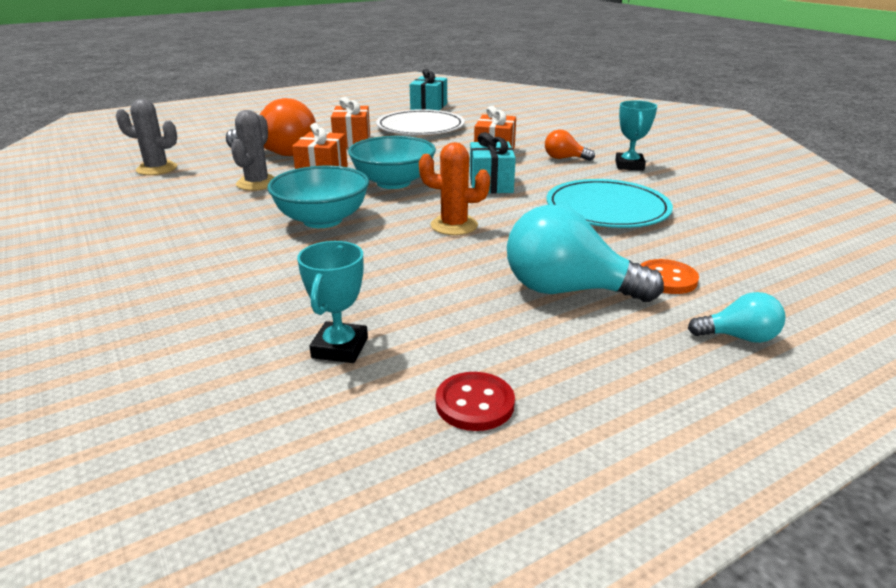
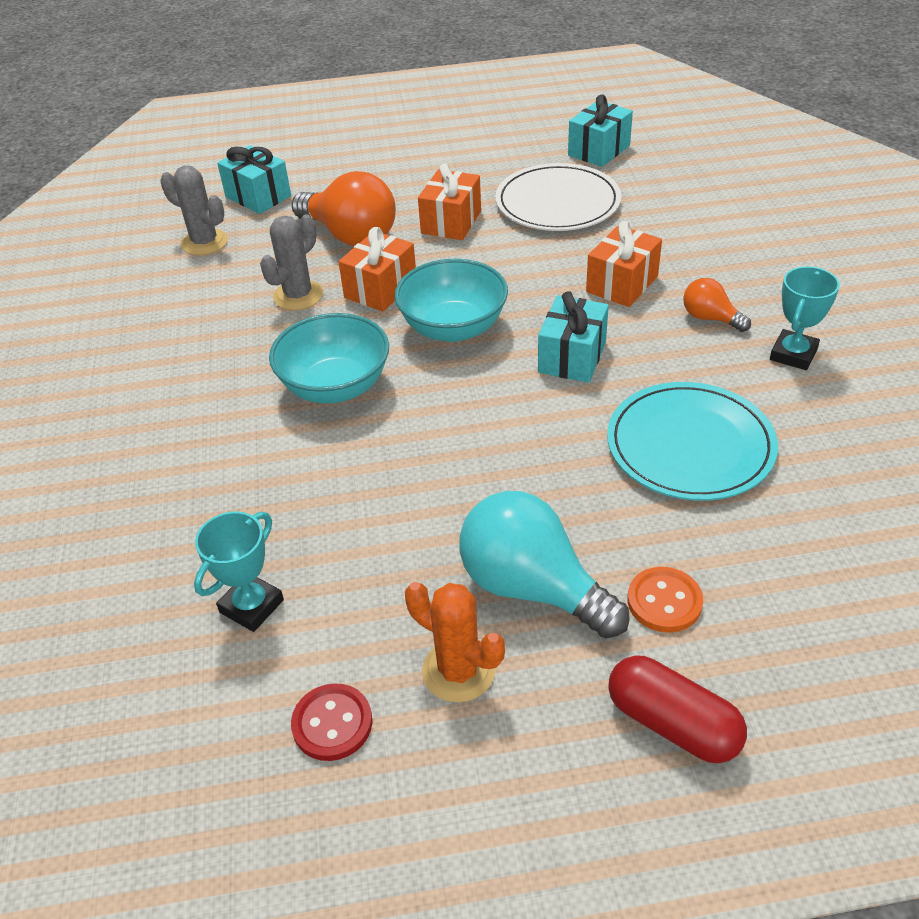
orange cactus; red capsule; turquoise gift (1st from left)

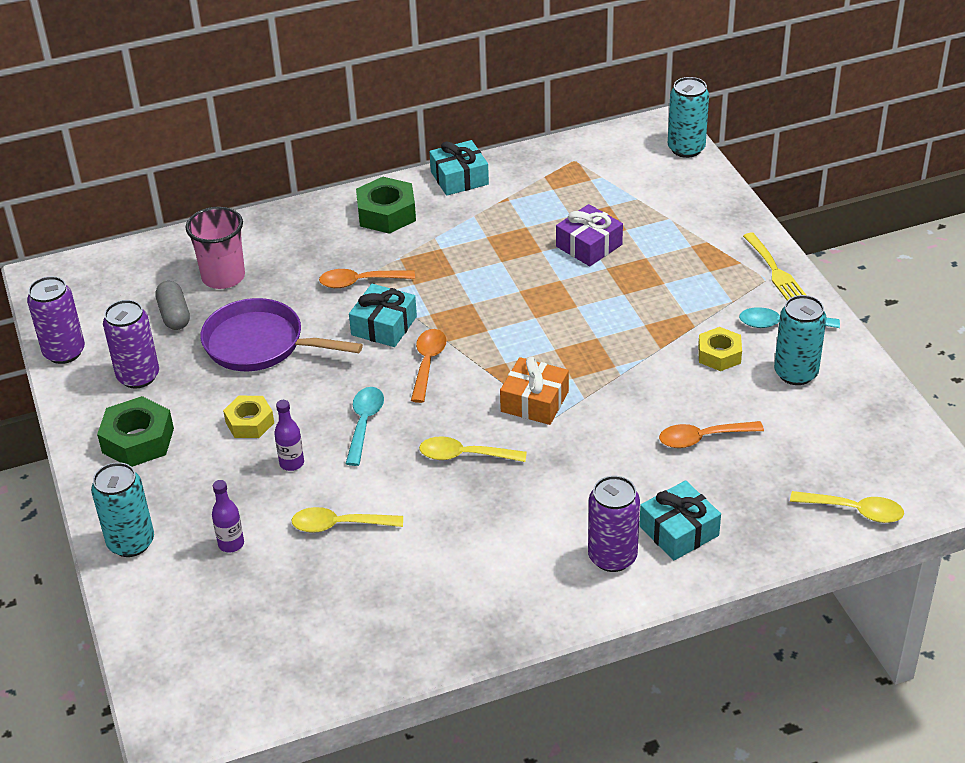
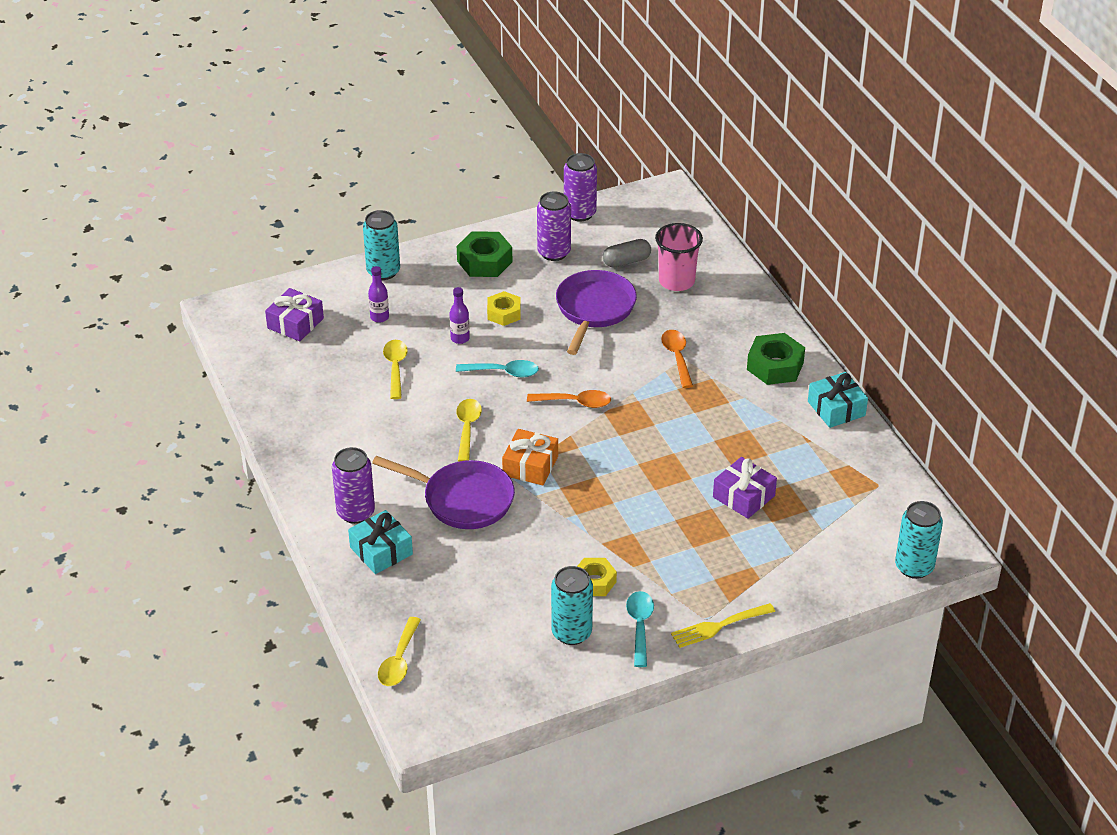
turquoise gift (1st from left in the first image); orange spoon (3rd from left in the first image); purple gift (1st from left); purple pan (1st from left)

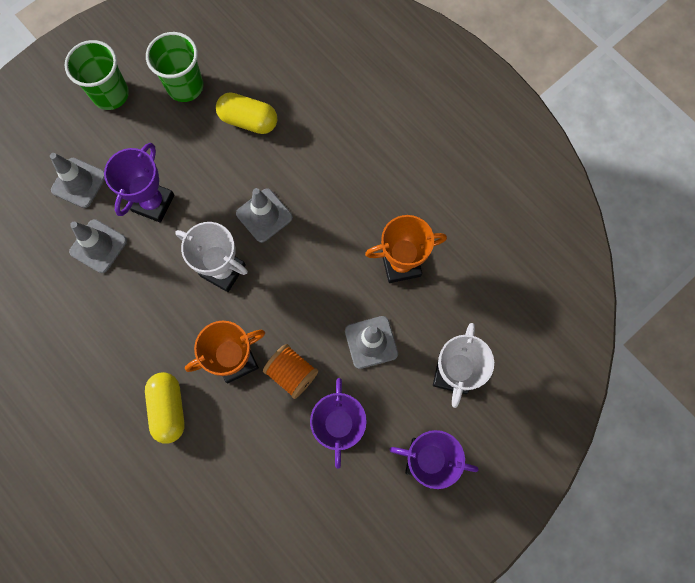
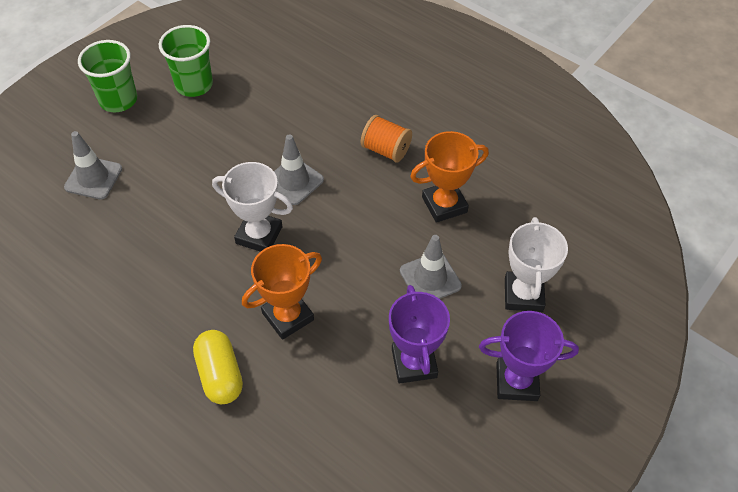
yellow capsule (2nd from left in the first image); purple trophy (1st from left in the first image); grey traffic cone (2nd from left in the first image); orange spool

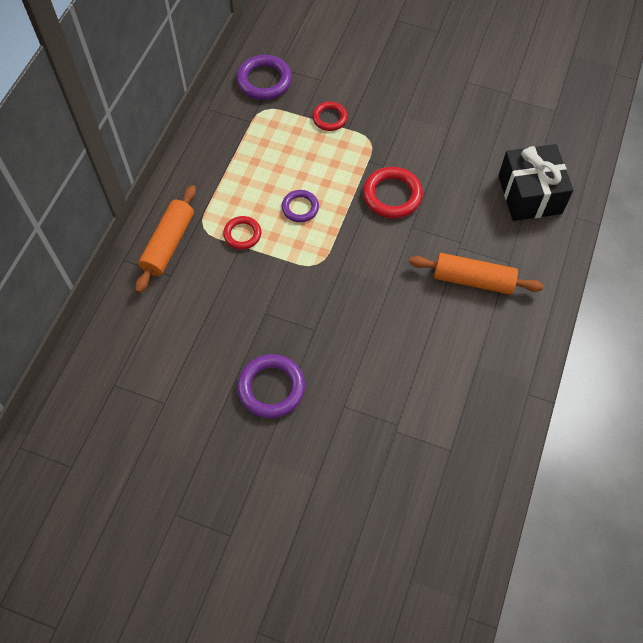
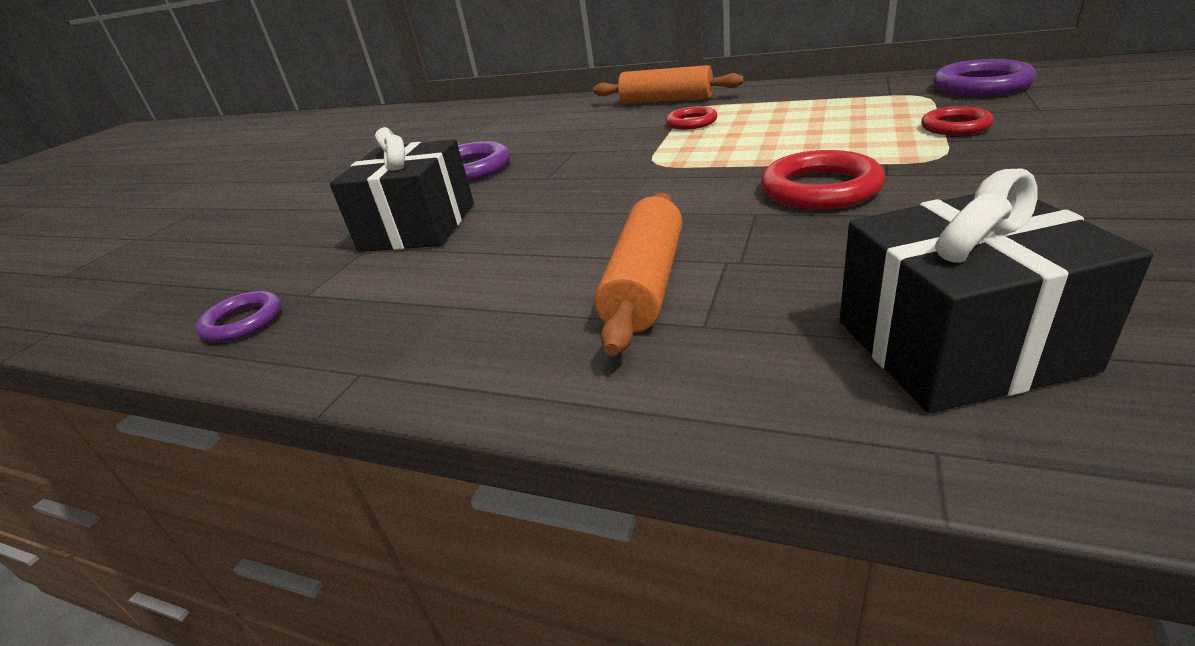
purple ring (1st from left); black gift (1st from left)

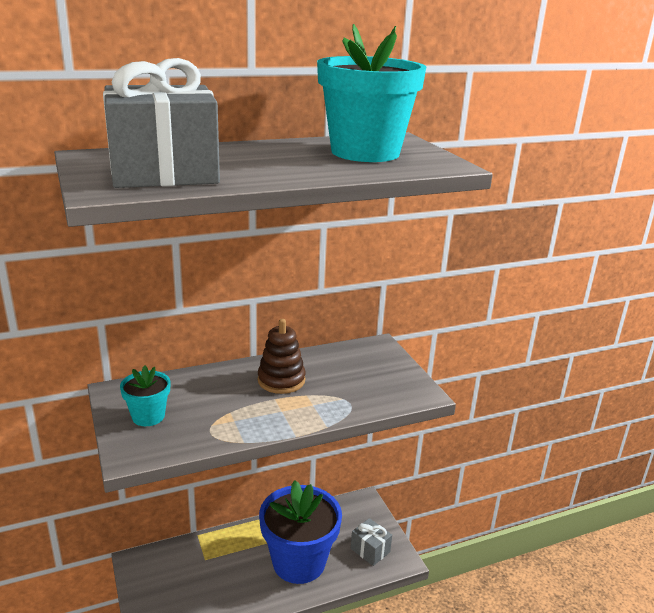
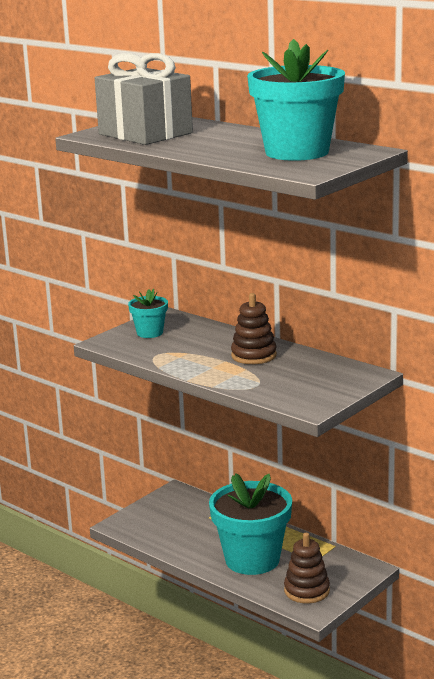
turquoise flower pot (2nd from left); brown stacking toy (2nd from left)

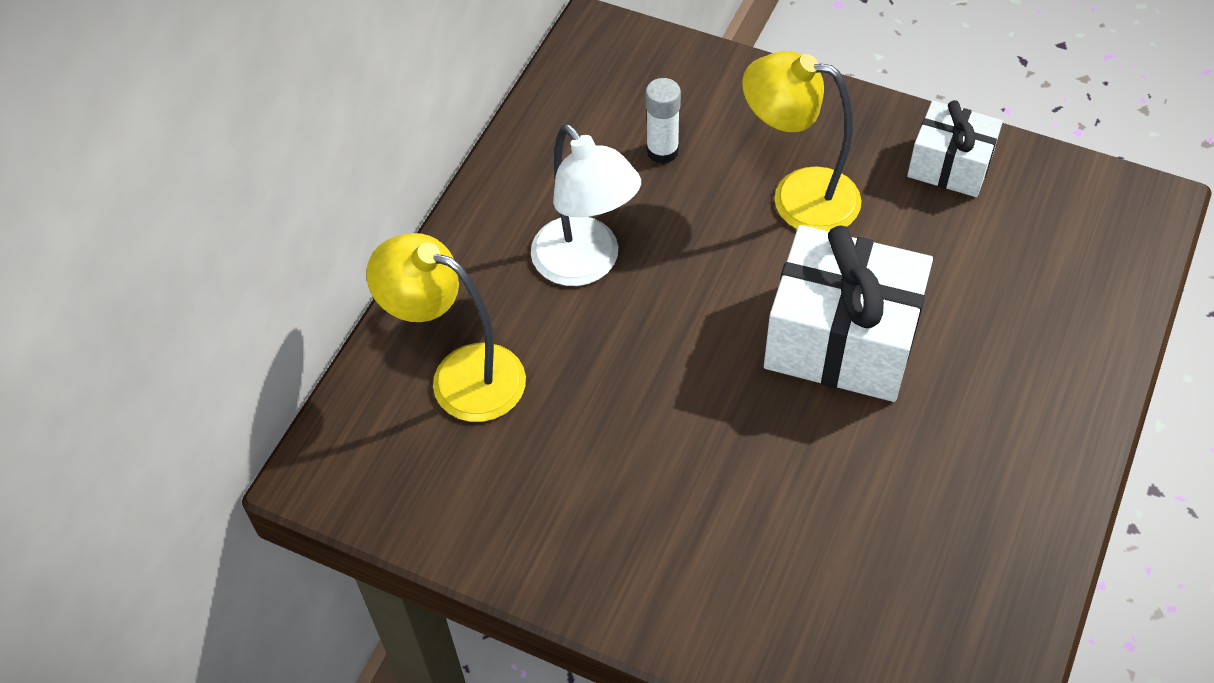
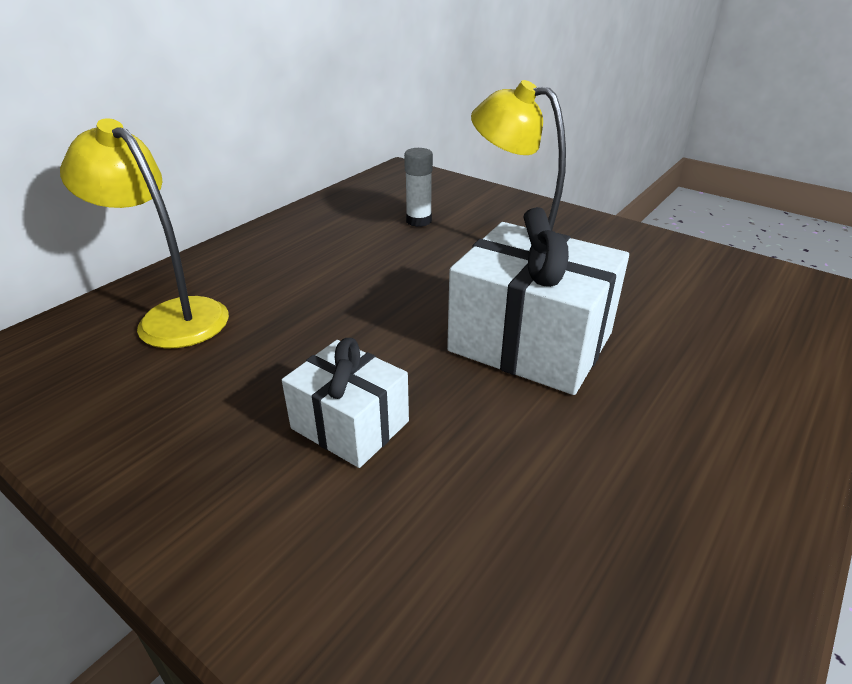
white gift (1st from left); white lamp

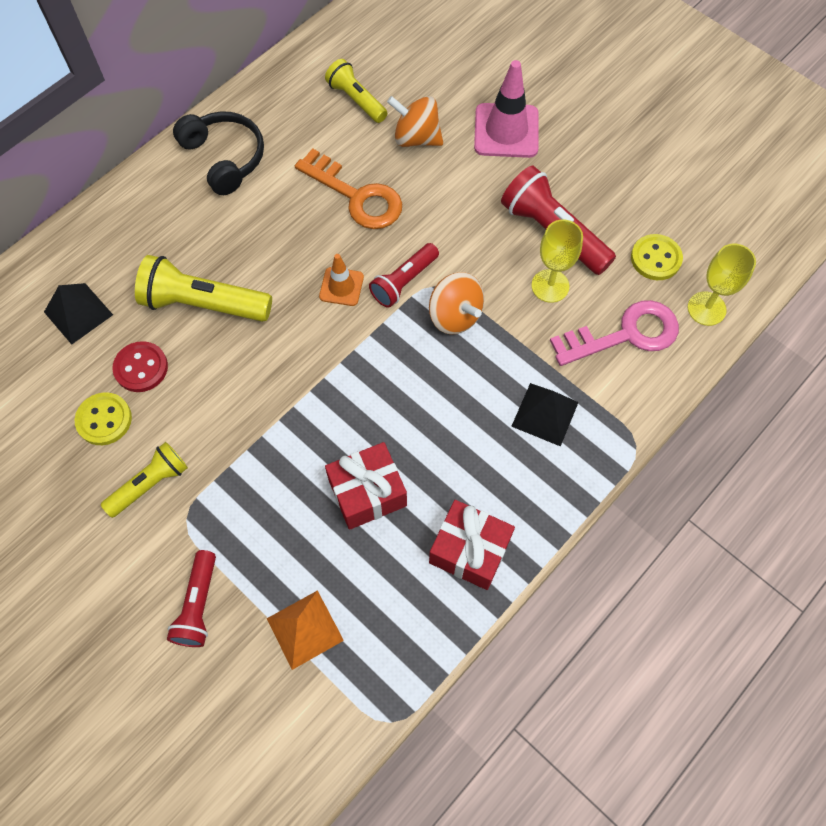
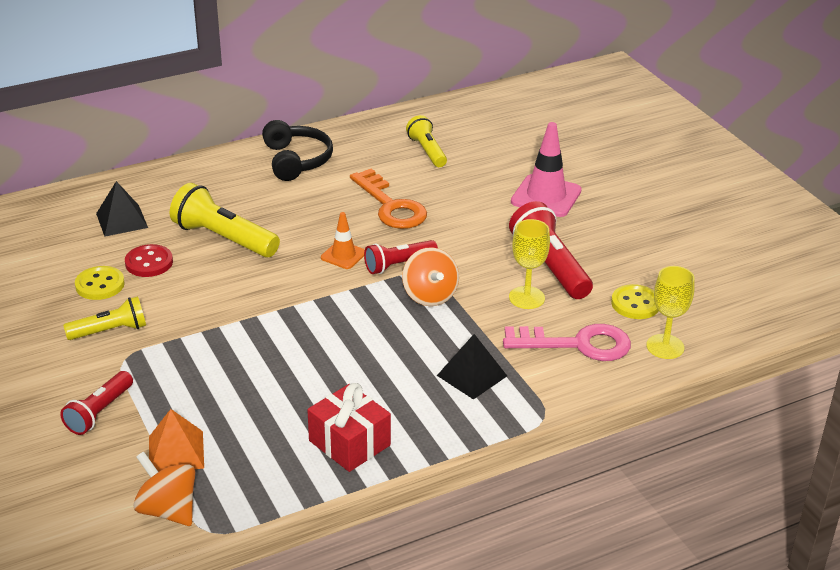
orange spinning top (1st from left); red gift (1st from left in the first image)

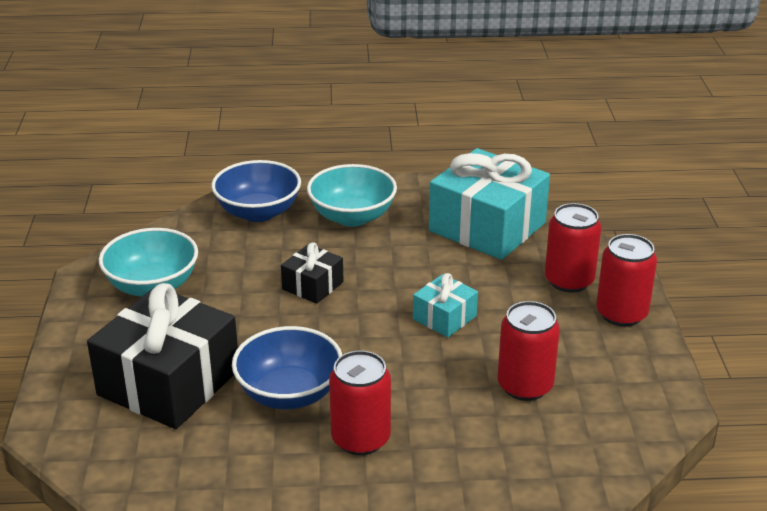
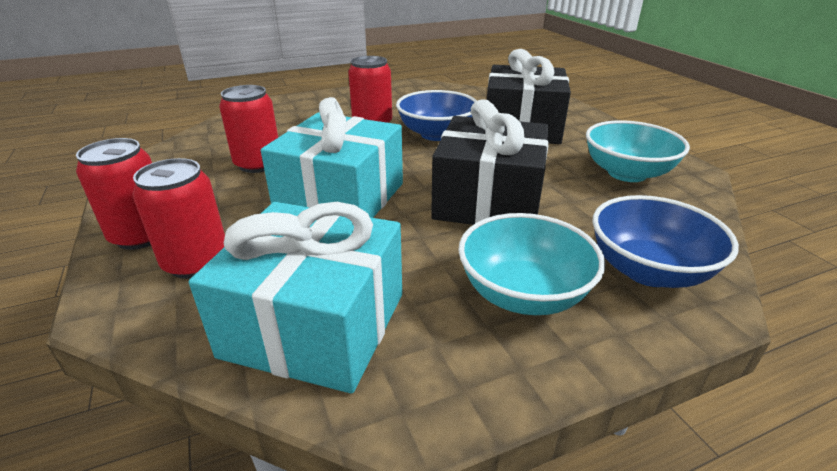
black gift (1st from left); turquoise gift (2nd from left)

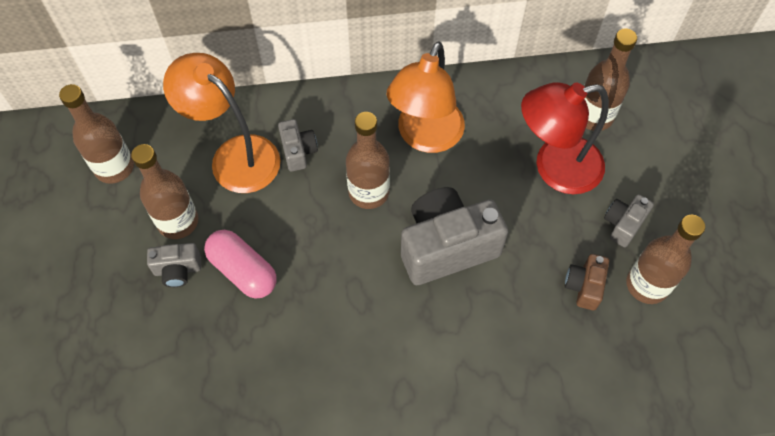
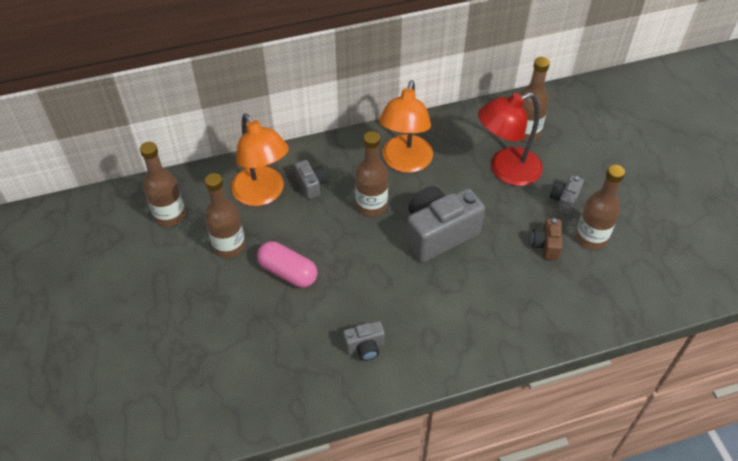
orange lamp (1st from left); grey camera (2nd from left)

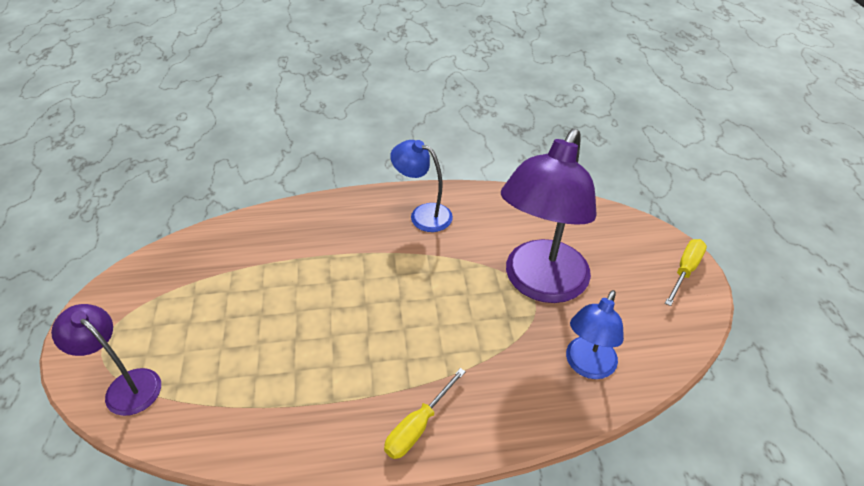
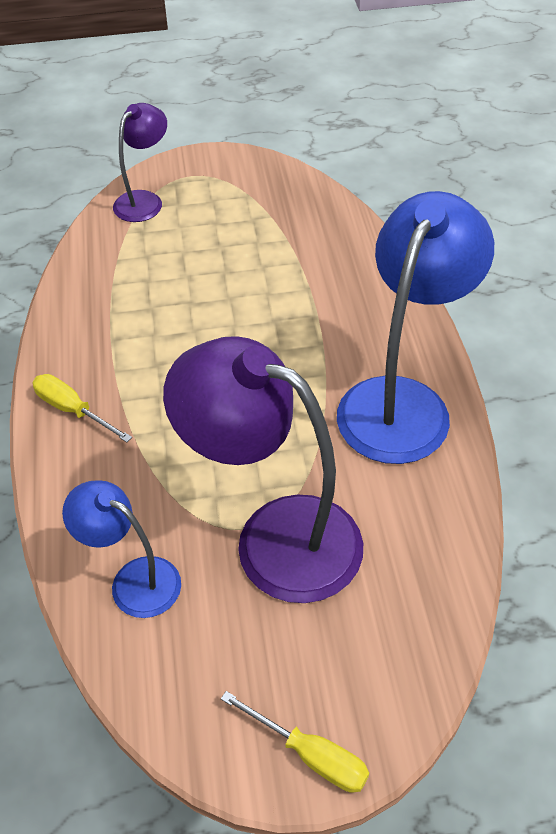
blue lamp (2nd from left)

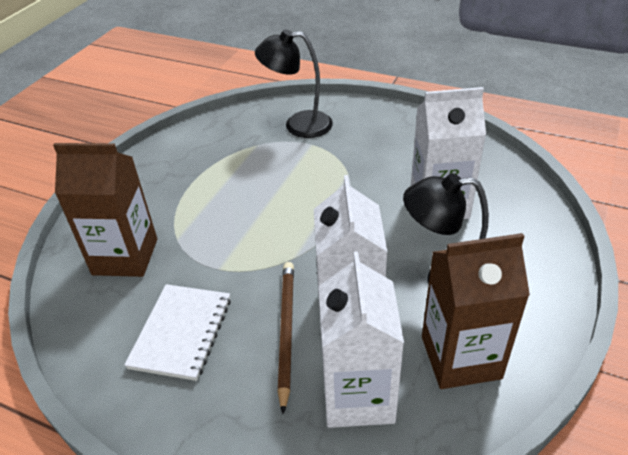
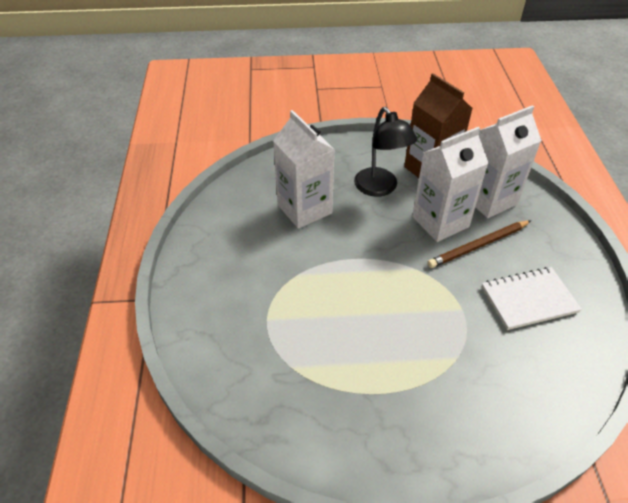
black lamp (1st from left in the first image); brown carton (1st from left in the first image)

